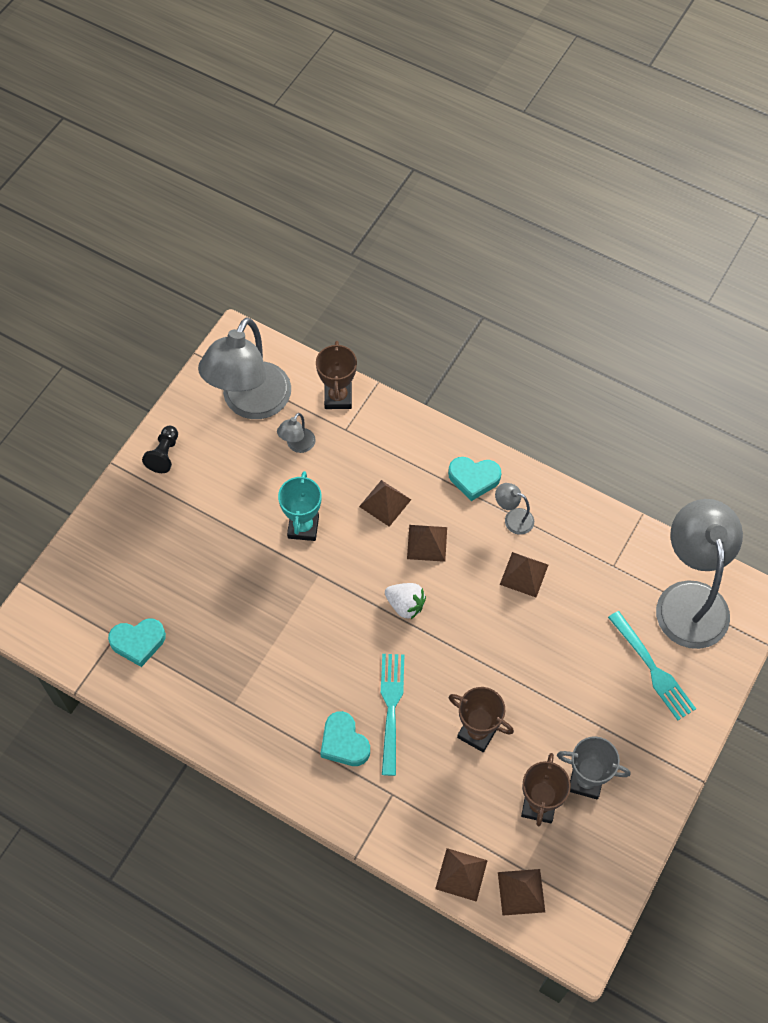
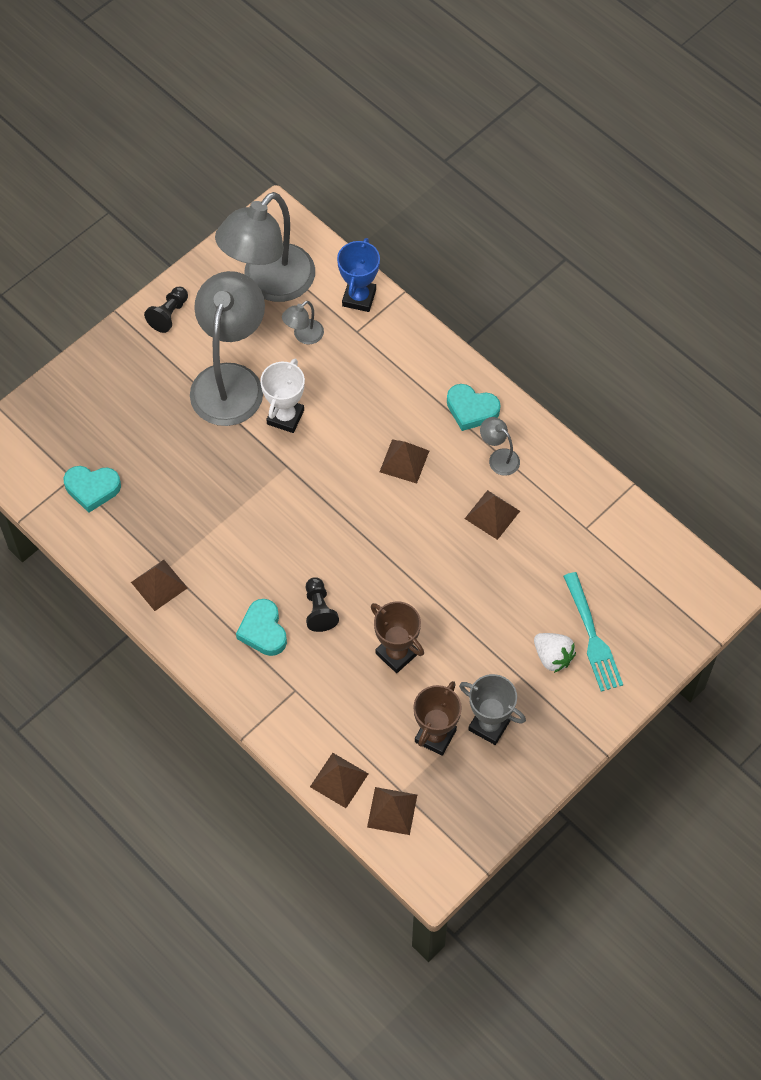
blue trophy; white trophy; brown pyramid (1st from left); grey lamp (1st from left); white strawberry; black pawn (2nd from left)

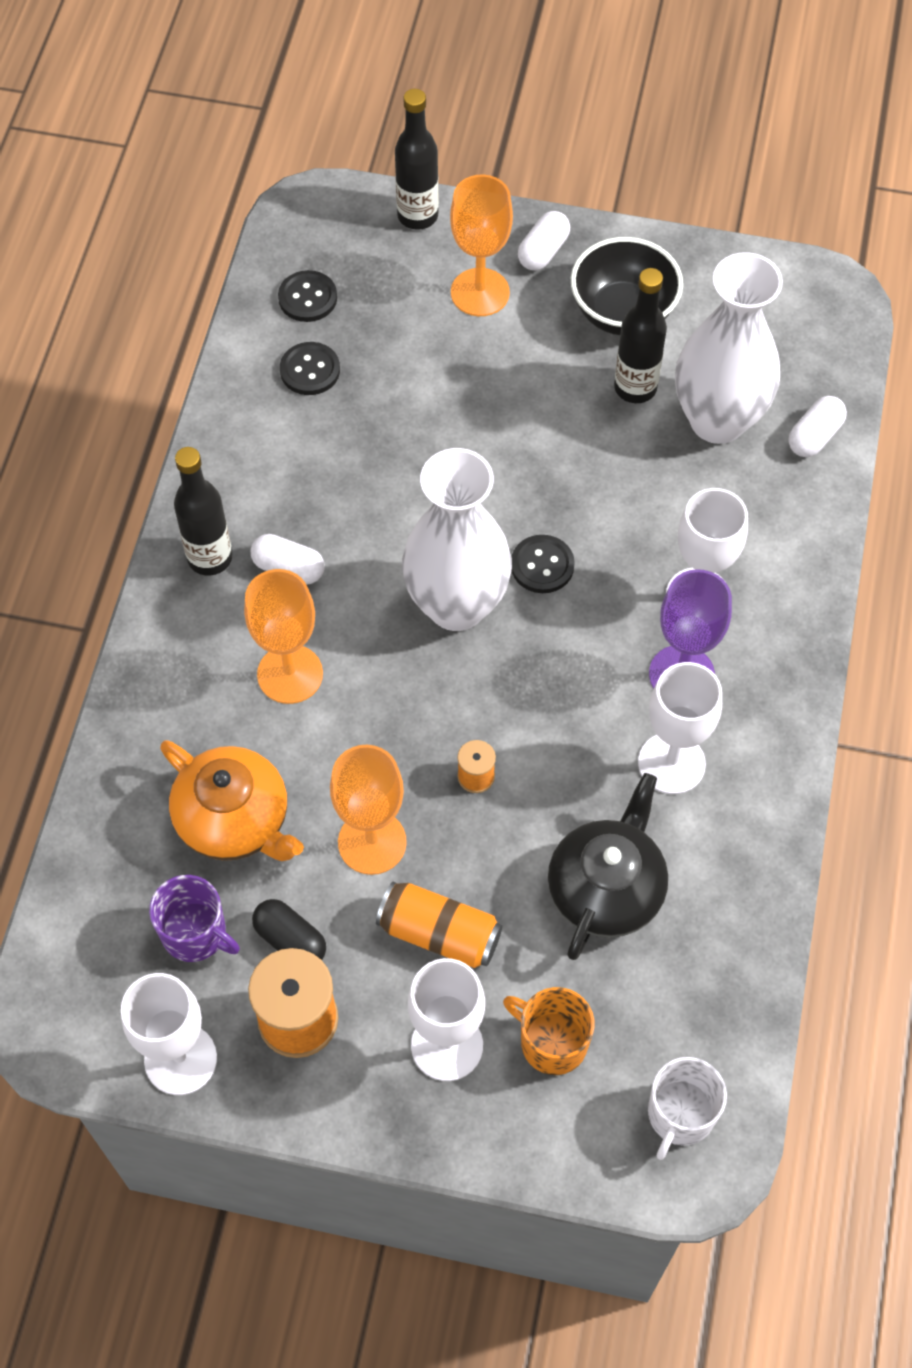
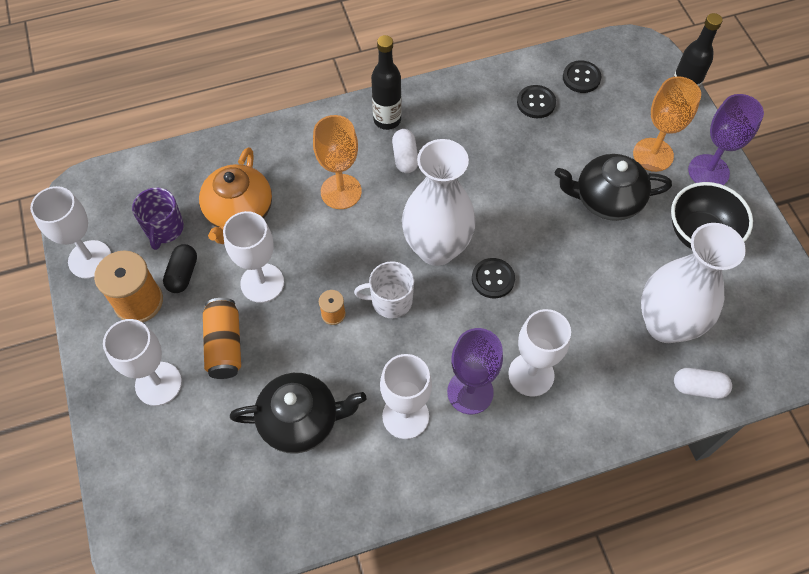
purple goblet (2nd from left); black bottle (3rd from left in the first image); white goblet (3rd from left); orange mug; white mug; black teapot (2nd from left)

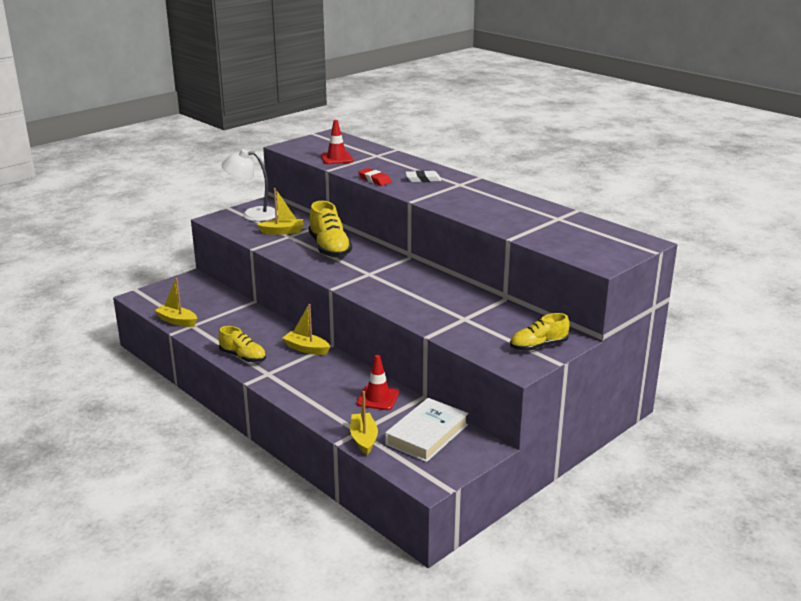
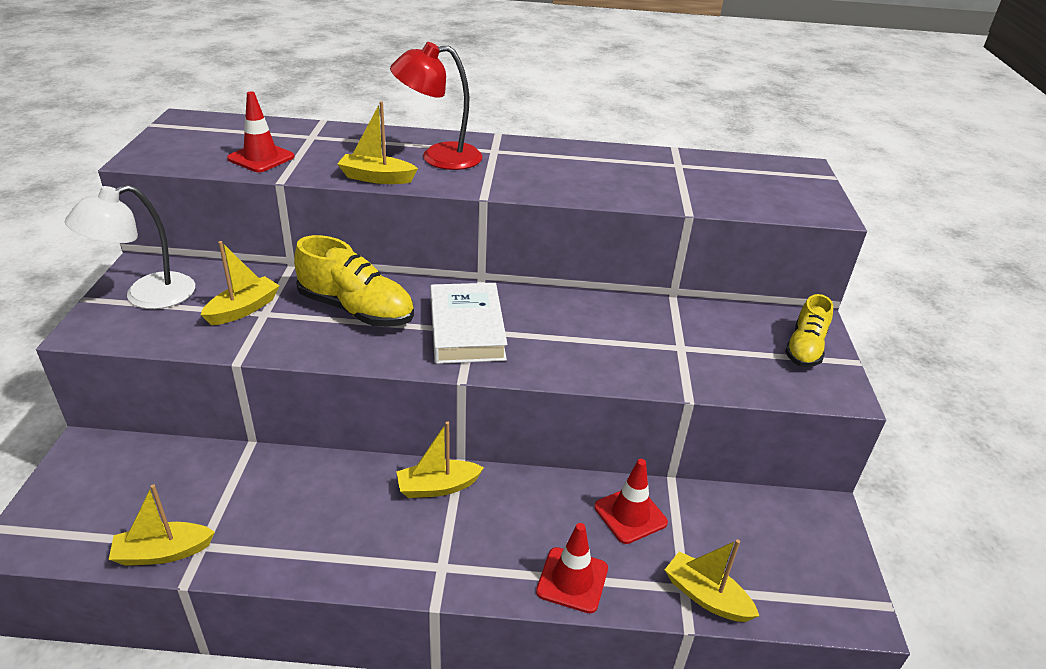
yellow boat (3rd from left); red lamp; yellow shoe (1st from left in the first image); white book; red traffic cone (2nd from left)

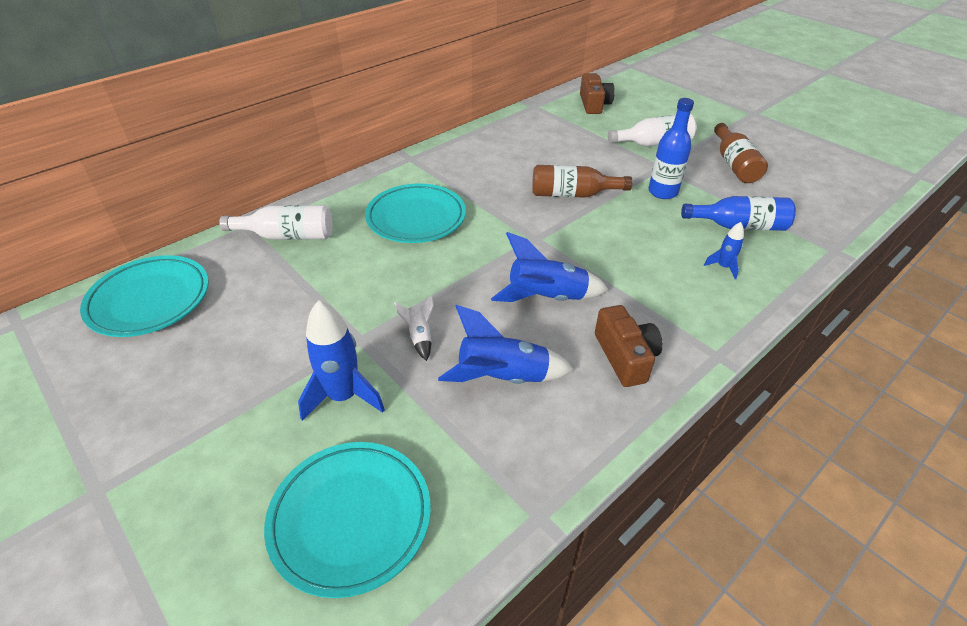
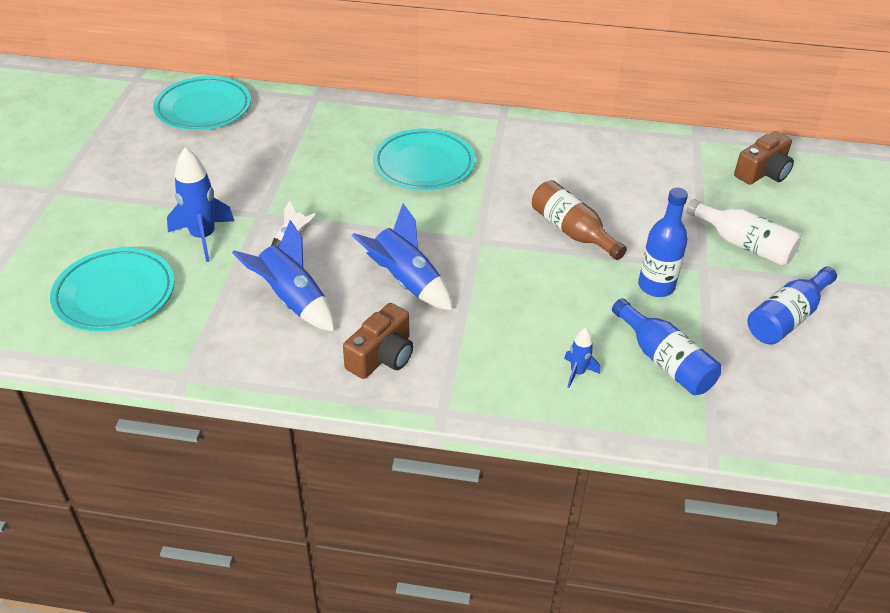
blue bottle (3rd from left); white bottle (1st from left in the first image)

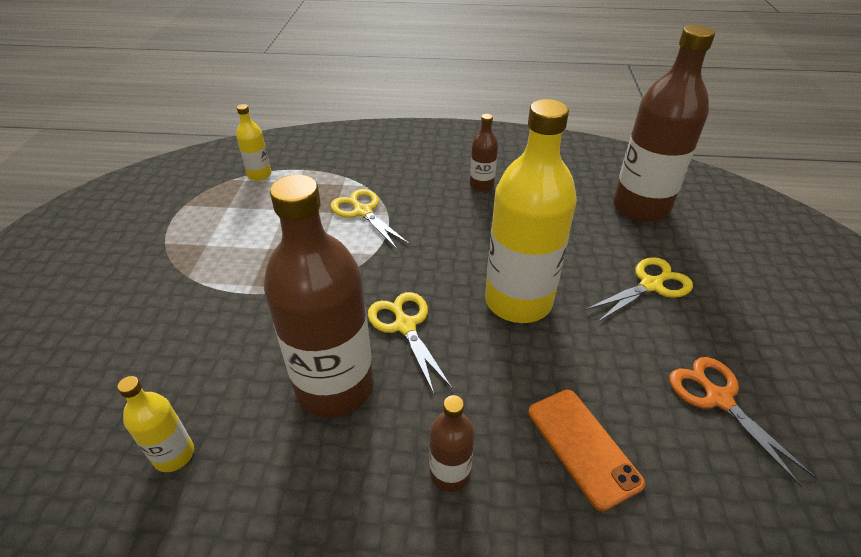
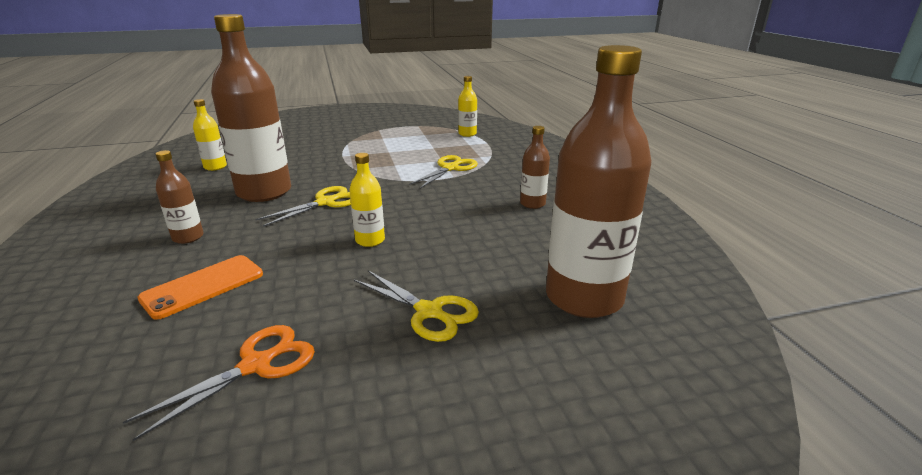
yellow bottle (2nd from left)

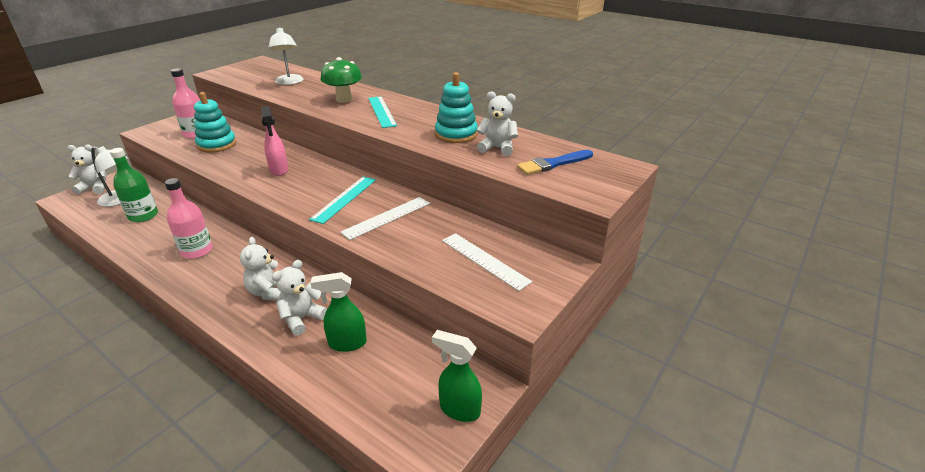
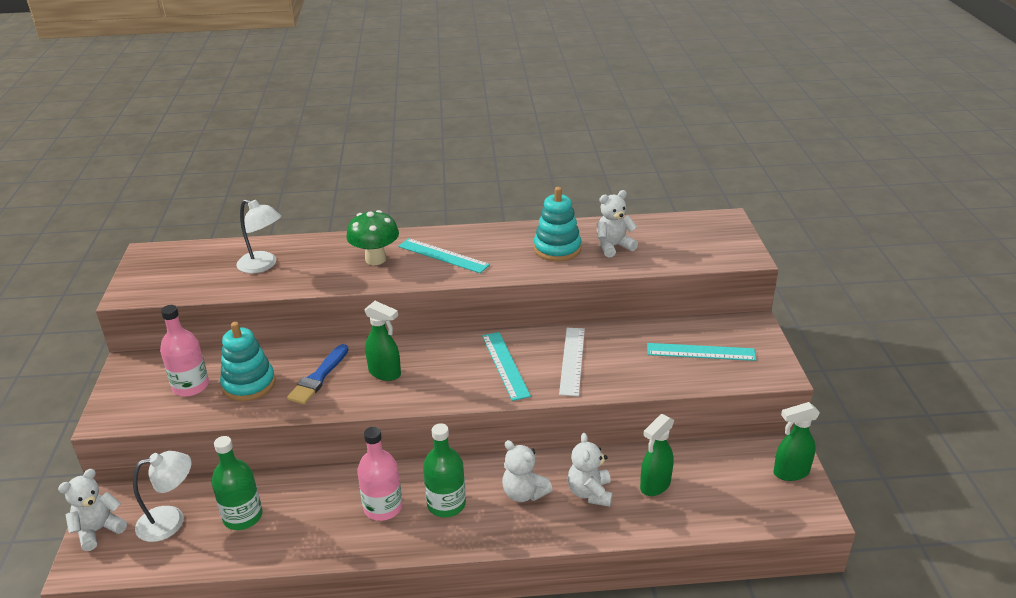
green spray bottle (1st from left); blue brush; turquoise ruler (3rd from left); green bottle (2nd from left)

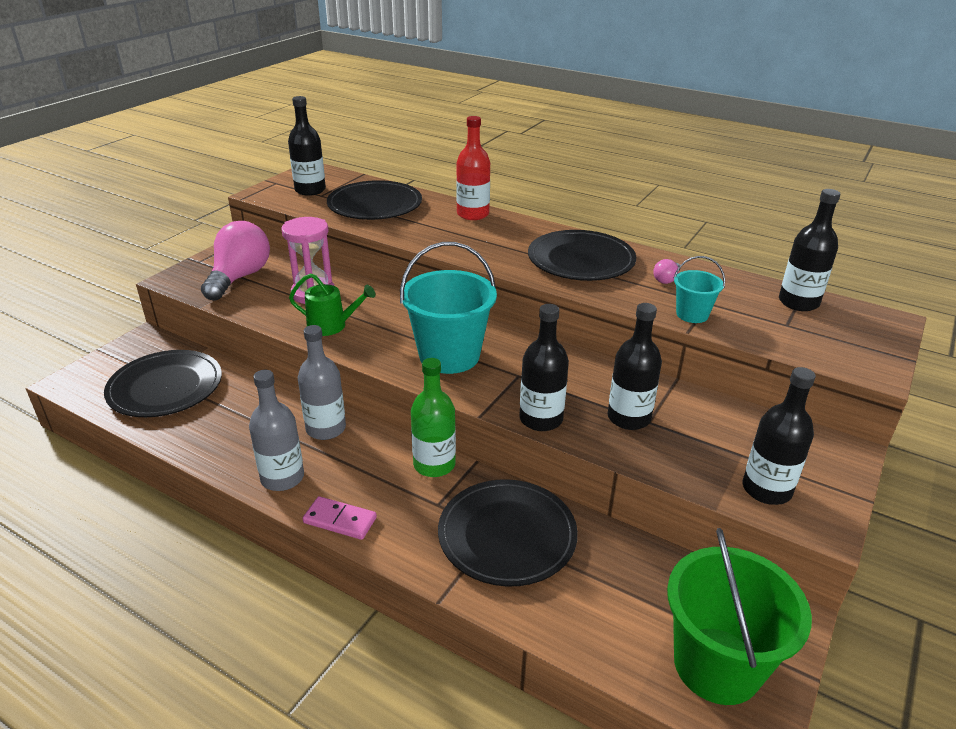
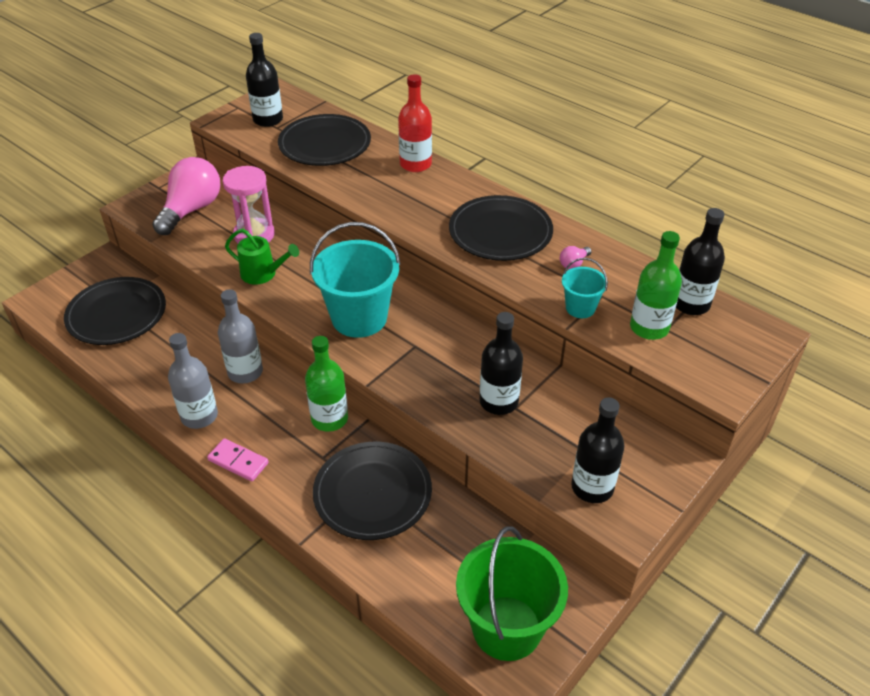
black bottle (2nd from left in the first image); green bottle (2nd from left)

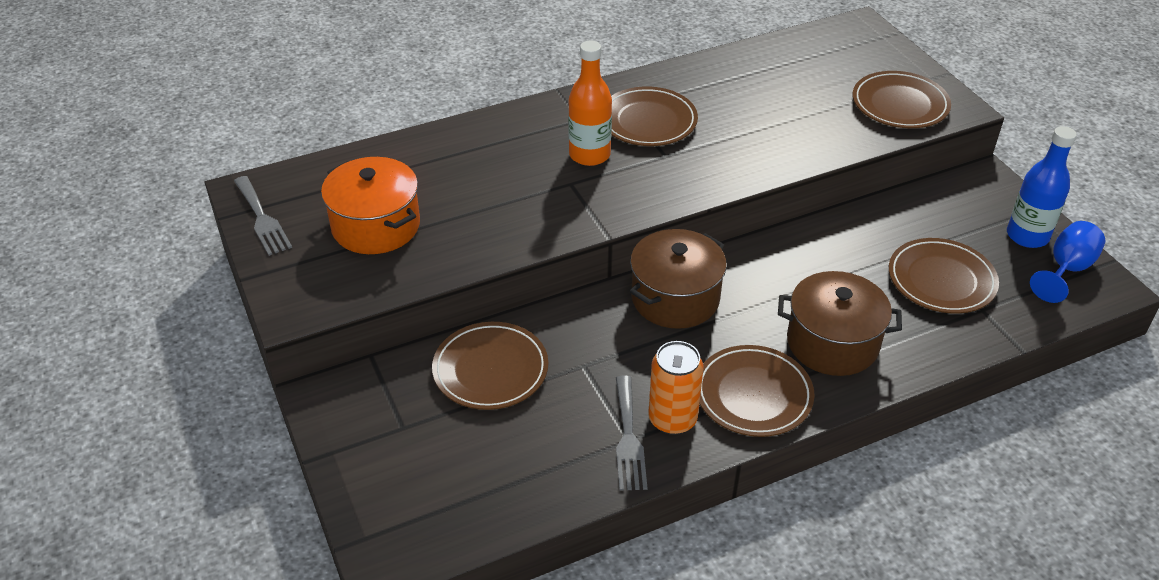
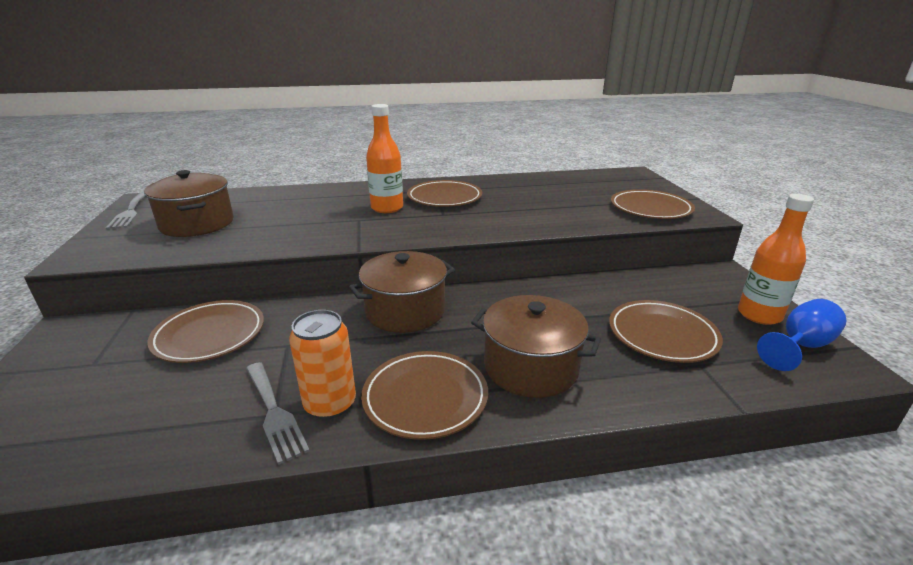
orange bottle (2nd from left); brown pot (1st from left); grey fork (2nd from left)

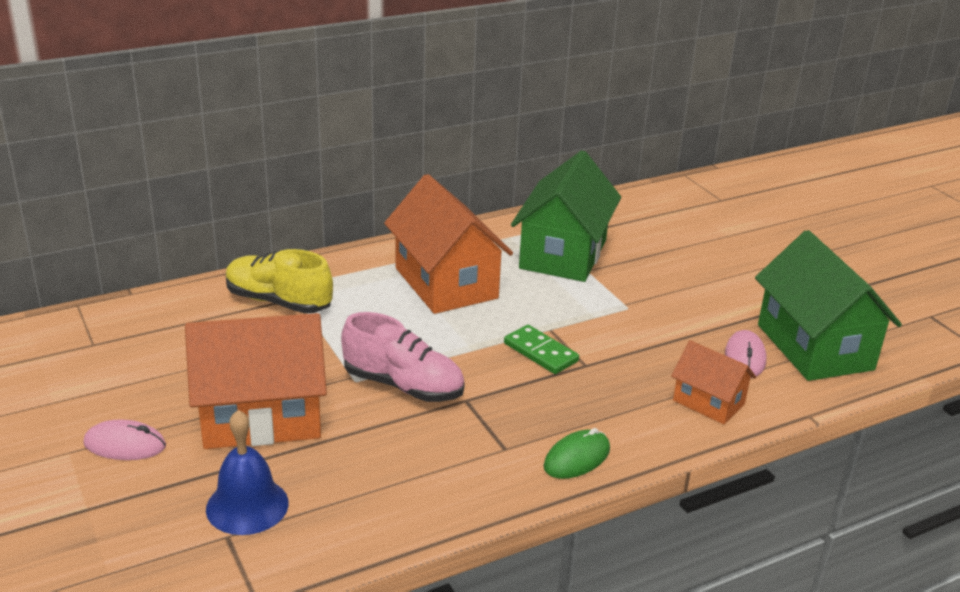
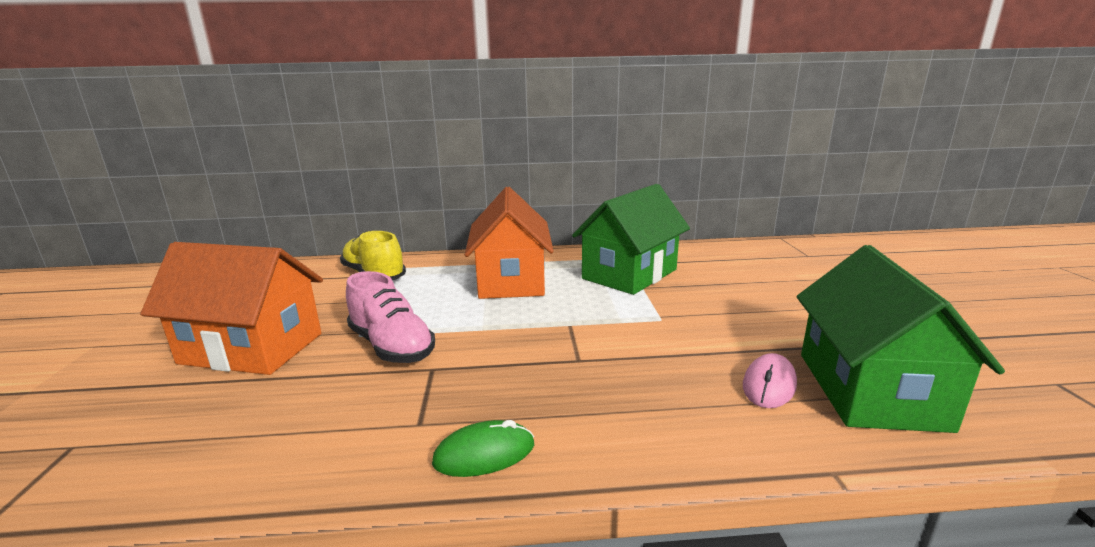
green domino; orange house (3rd from left in the first image); blue bell; pink mouse (1st from left in the first image)

